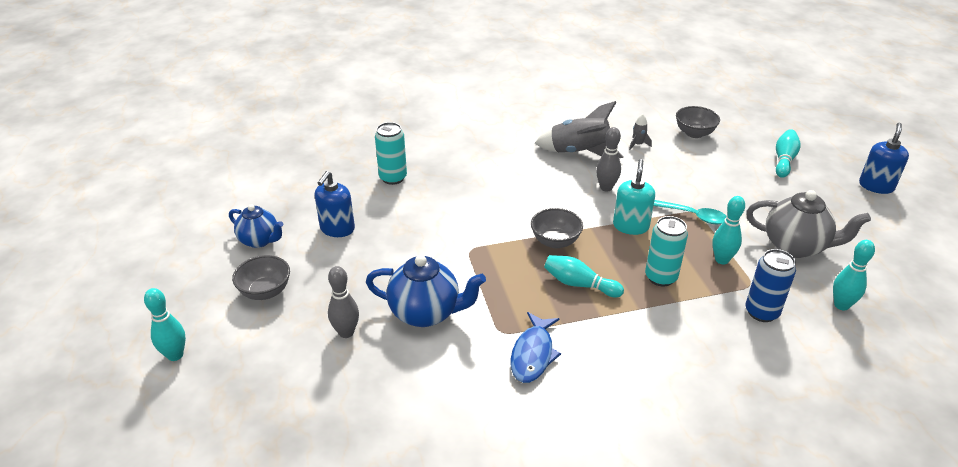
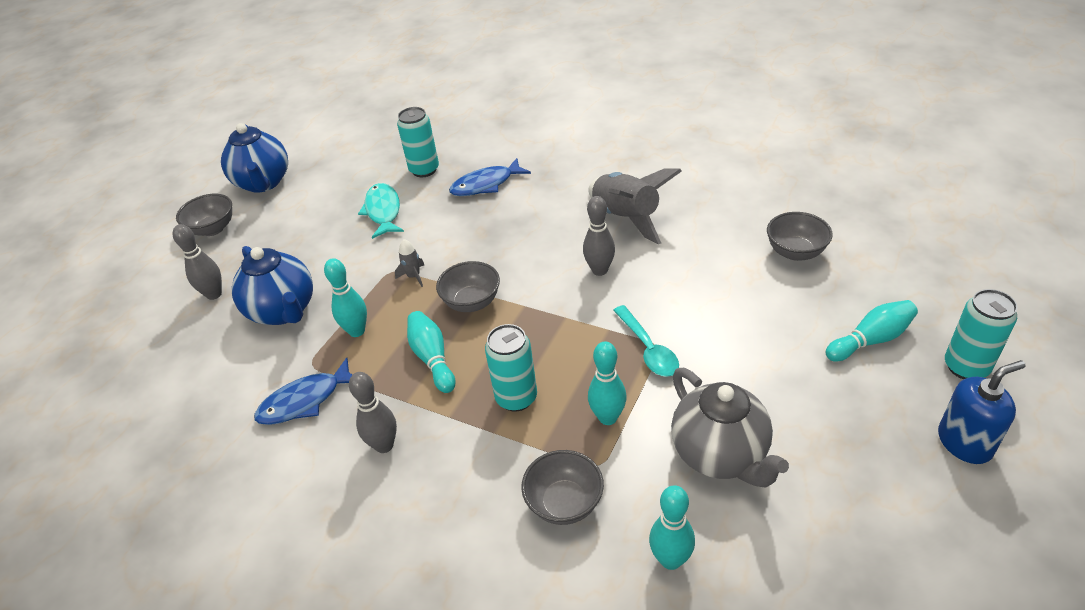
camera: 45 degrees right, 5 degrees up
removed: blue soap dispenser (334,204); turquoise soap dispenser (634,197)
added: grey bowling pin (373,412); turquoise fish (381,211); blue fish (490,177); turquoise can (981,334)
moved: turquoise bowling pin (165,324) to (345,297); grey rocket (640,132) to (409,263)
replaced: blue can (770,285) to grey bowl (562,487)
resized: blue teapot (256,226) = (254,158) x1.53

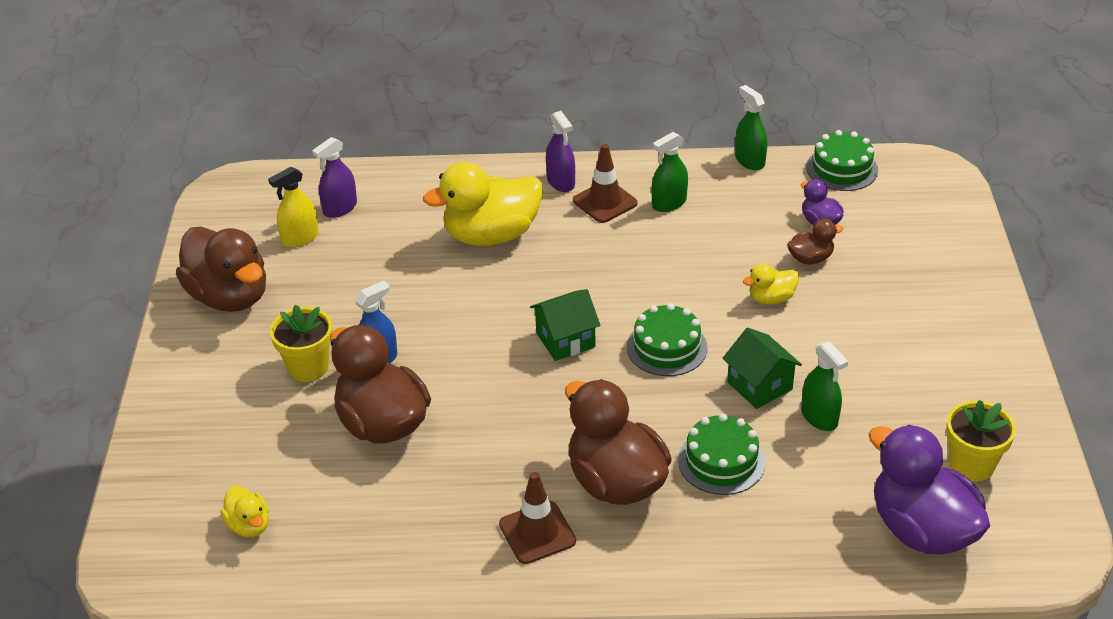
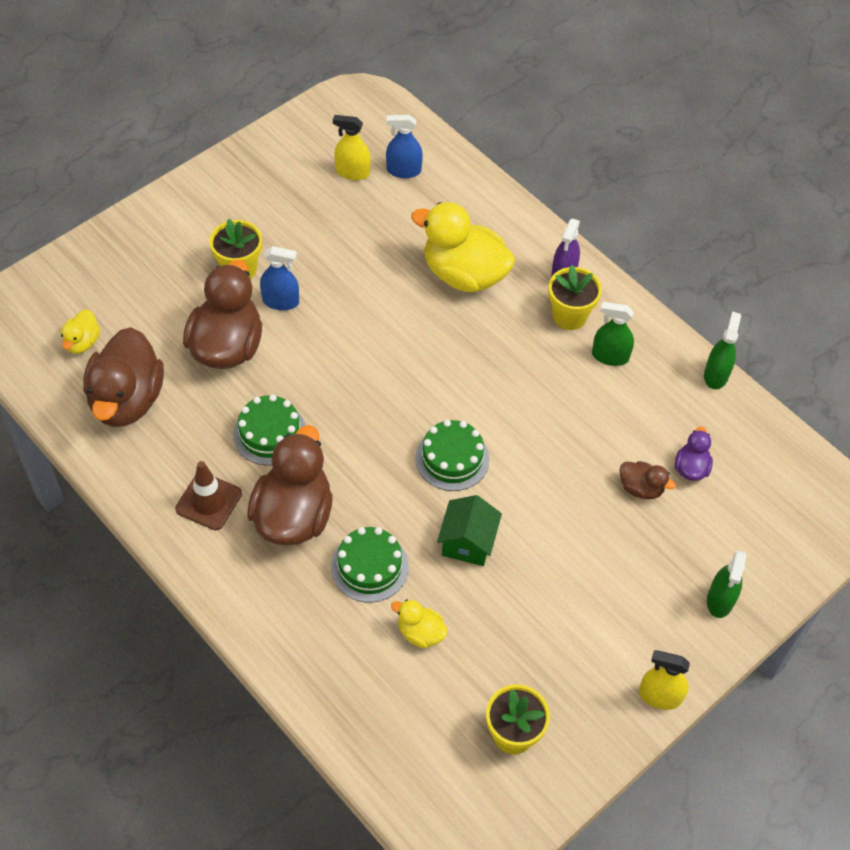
camera: 45 degrees right, 15 degrees up
removed: green house (565,325); purple duck (929,490)
added: yellow spray bottle (664,680)
moved: brown duck (221,269) to (123,377); yellow duck (771,284) to (419,624); green spray bottle (824,386) to (726,584); green cake (842,160) to (269,430)
replaced: brown traffic cone (605,183) to yellow flower pot (575,297)
recoloured: purple spray bottle (334,177) to blue spray bottle (404,146)

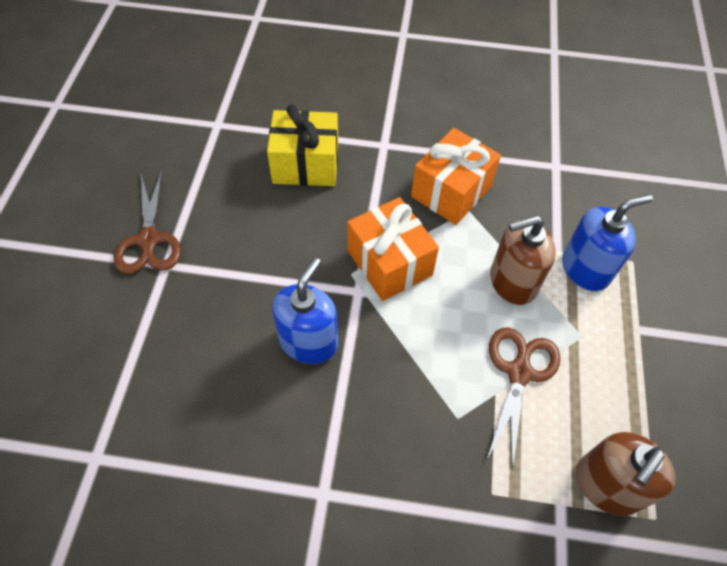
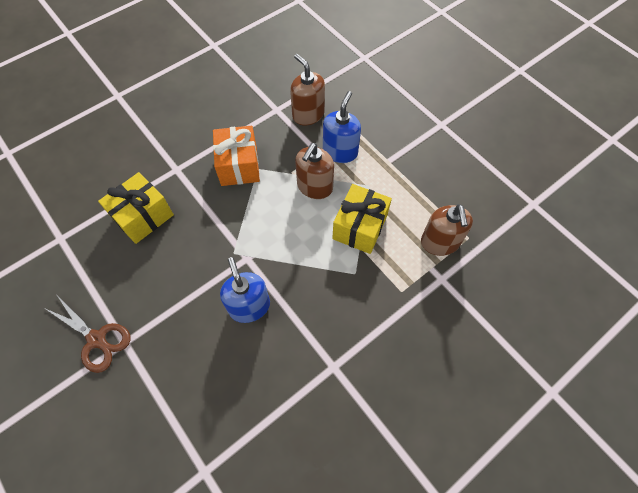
camera: 45 degrees left, 5 degrees up
removed: orange gift (393,249)
added: brown soap dispenser (307,90)
replaced: brown scissors (523,398) to yellow gift (362,219)

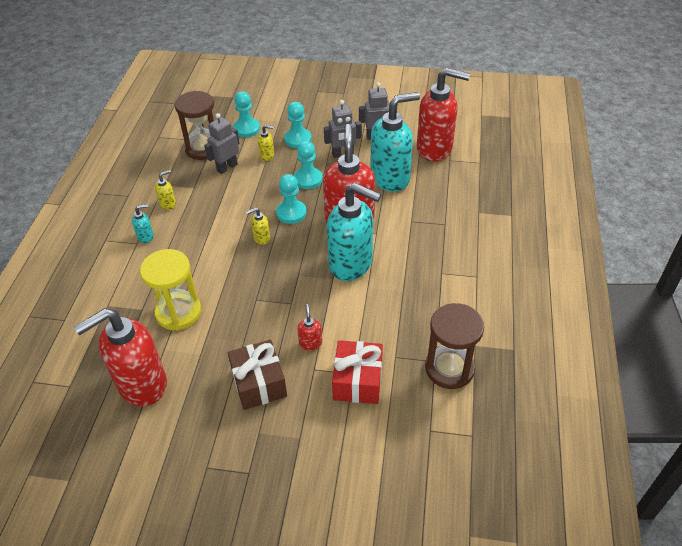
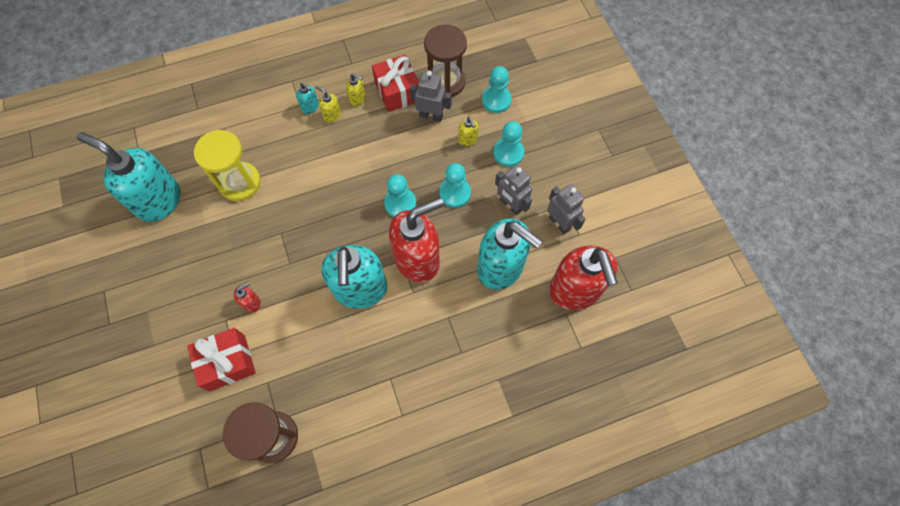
camera: 60 degrees right, 20 degrees up
removed: brown gift (257,375)
added: red gift (395,83)
moved: yellow soap dispenser (258,226) to (328,104)
recoloured: red soap dispenser (120,357) to turquoise soap dispenser (128,177)

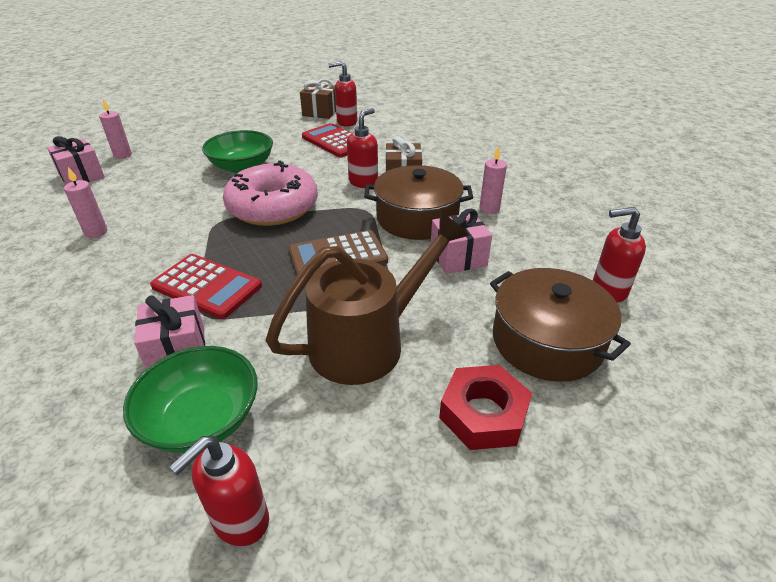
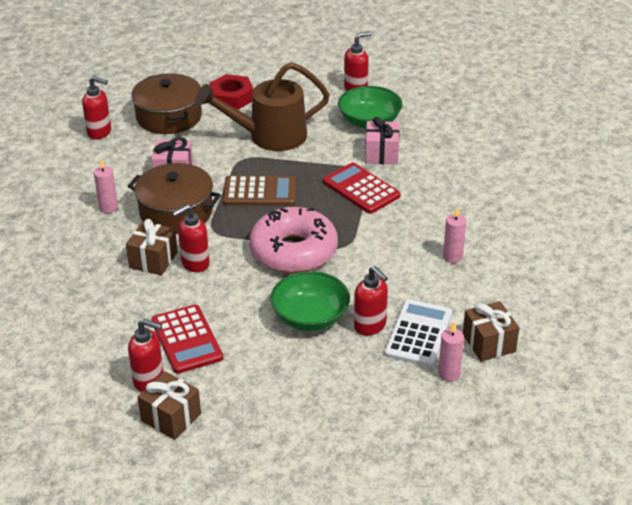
camera: 160 degrees left, 0 degrees up
added: red soap dispenser (371,300); white calculator (418,333)
recoloured: pink gift (75,160) to brown gift (491,331)

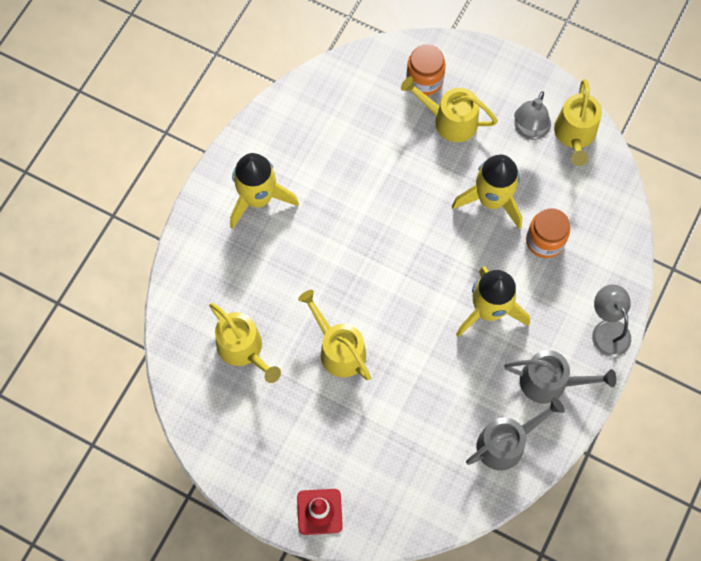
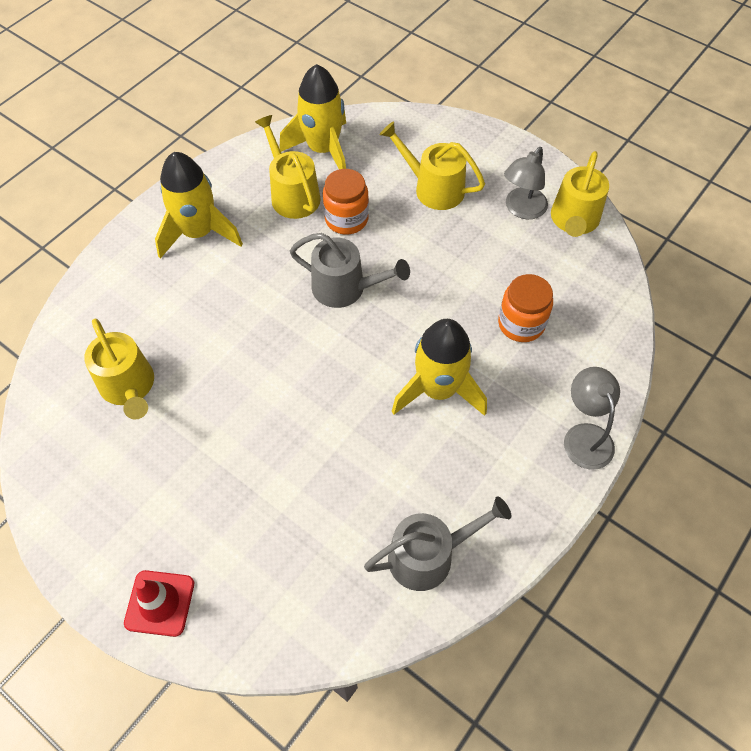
camera: 10 degrees right, 10 degrees down
moved: yellow watering can (334,335) to (288,167); orange jar (426,70) to (346,202); yellow rocket (487,192) to (312,116); grey watering can (560,377) to (350,270)

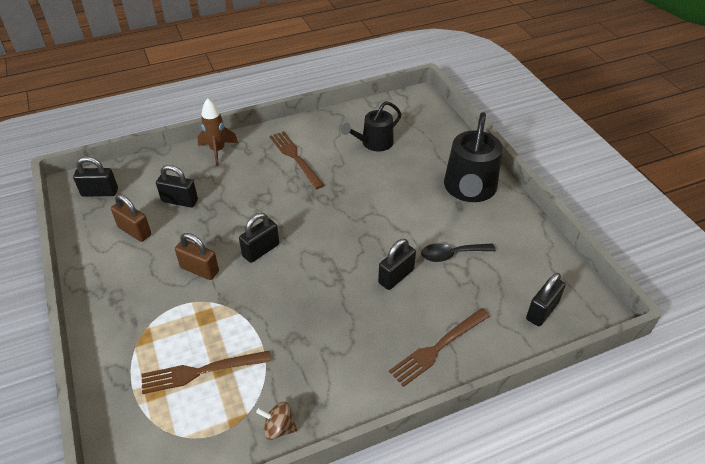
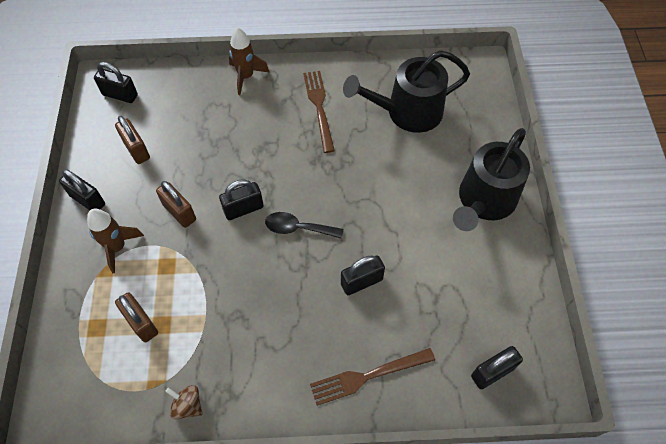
camera: 20 degrees right, 15 degrees up
added: brown rocket (115,241)
moved: black padlock (177,186) to (82,189); black spoon (458,252) to (304,225)
replaced: brown fork (207,372) to brown padlock (136,317)
resized: black watering can (371,126) = (406,91) x1.59

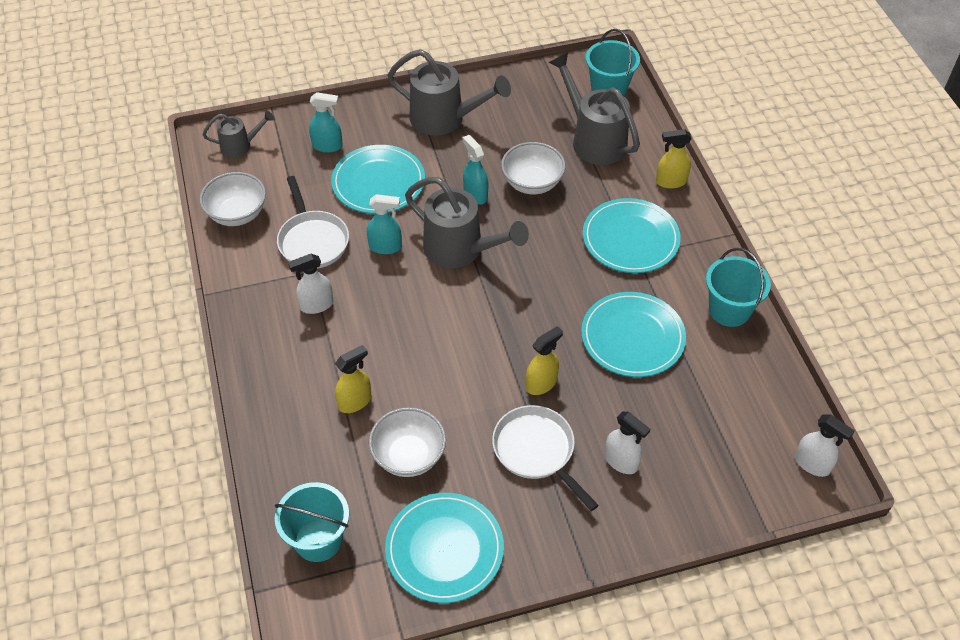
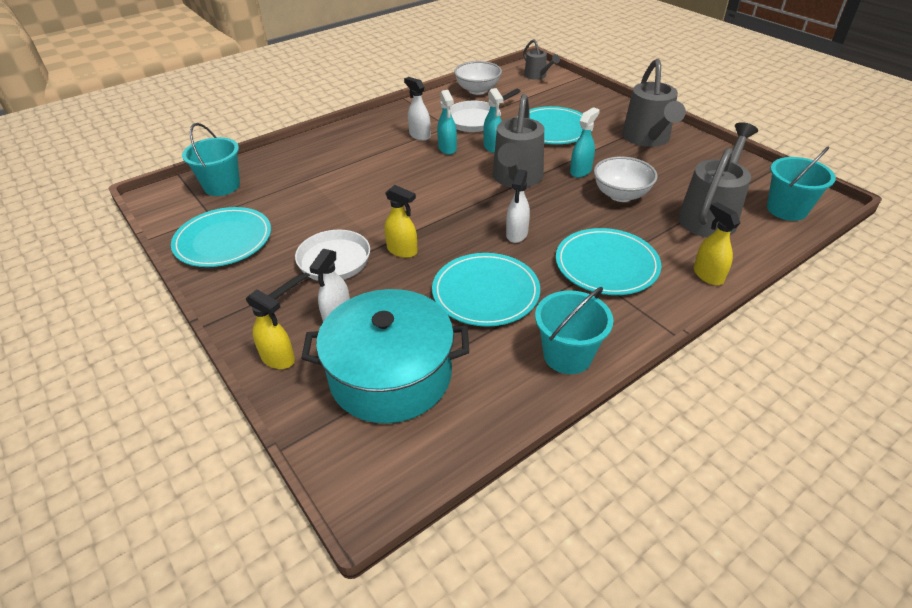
camera: 70 degrees right, 10 degrees down
removed: white bowl (407,442)
added: turquoise pot (385,356)
moved: turquoise spray bottle (326,122) to (447,122); yellow spray bottle (353,379) to (270,329); white spray bottle (825,446) to (518,206)

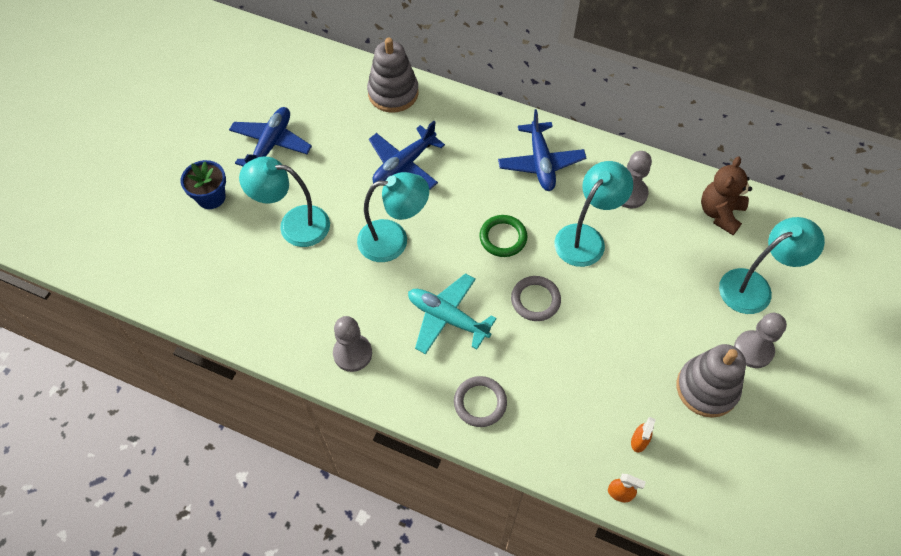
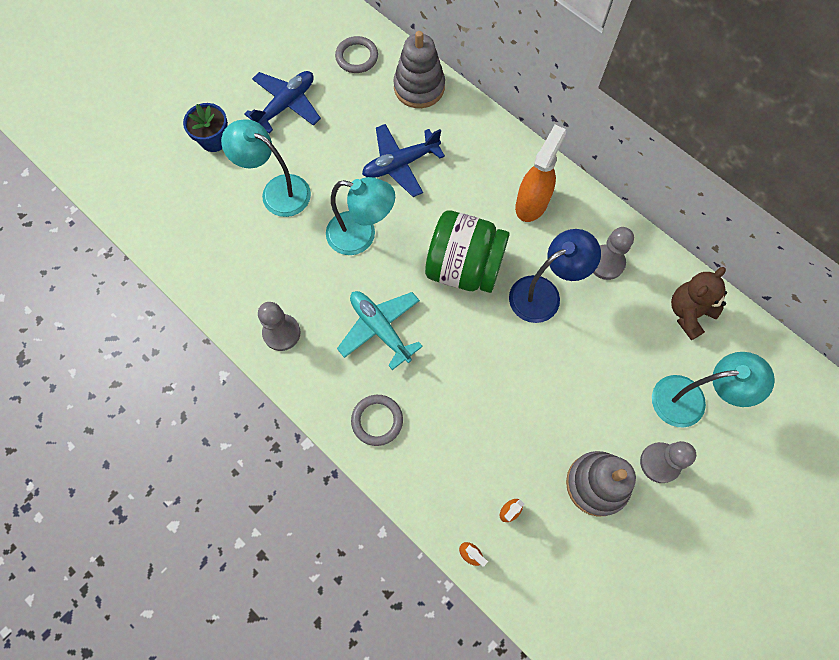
camera: 20 degrees right, 10 degrees up
moved: grey ring (536,298) to (356,54)
replaced: green ring (503,236) to green jar (467,251); blue plane (542,150) to orange spray bottle (540,173)
recoloured: turquoise lamp (593,214) to blue lamp (555,276)

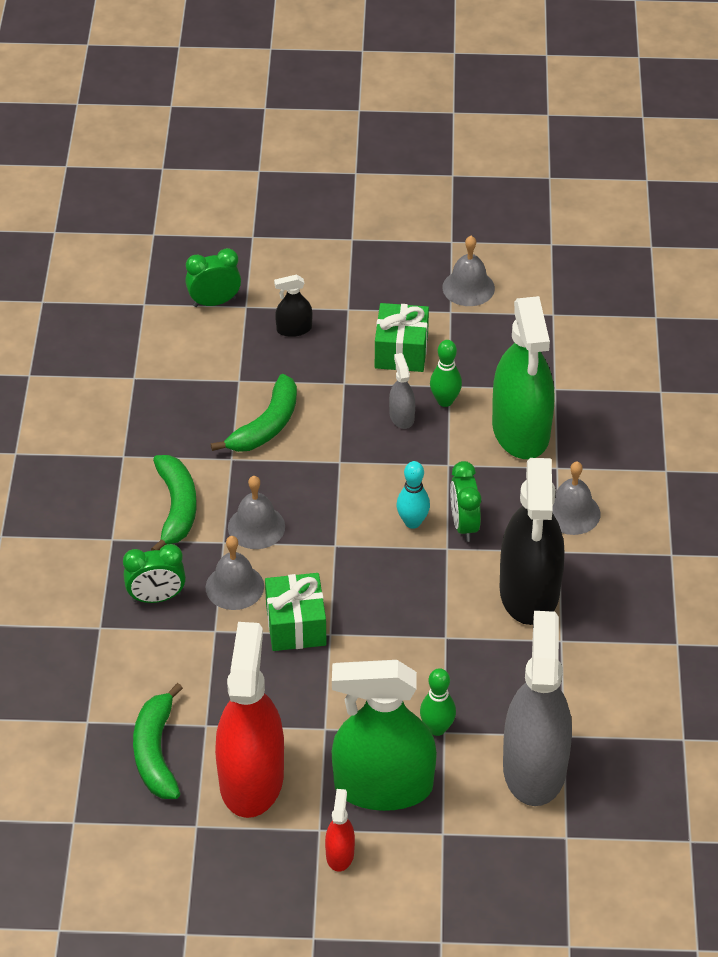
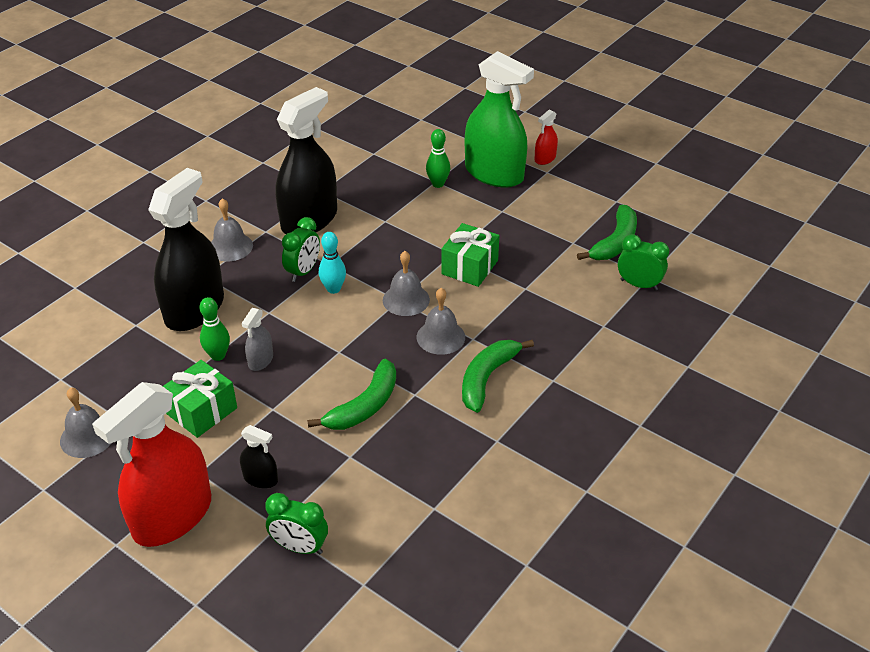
camera: 145 degrees left, 5 degrees down
removed: grey spray bottle (537,708)
moved: green clock (154,573) to (643,262); grey bell (235,573) to (406,283); red spray bottle (249,720) to (151,464)
recoloured: green spray bottle (523,377) to black spray bottle (186,249)
turned: green banana (254,413) = (351,394) 150 degrees clockwise

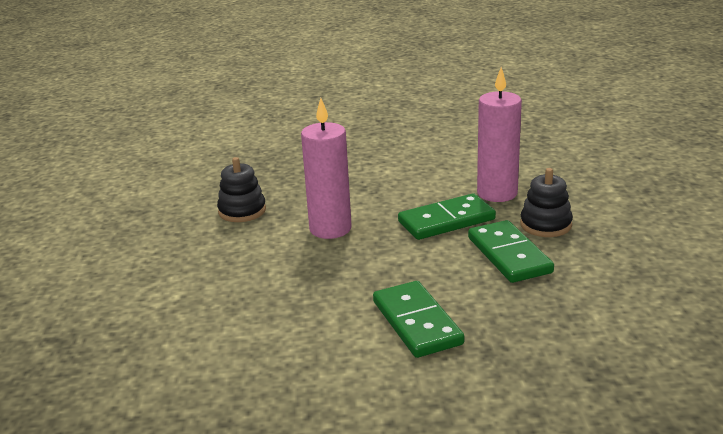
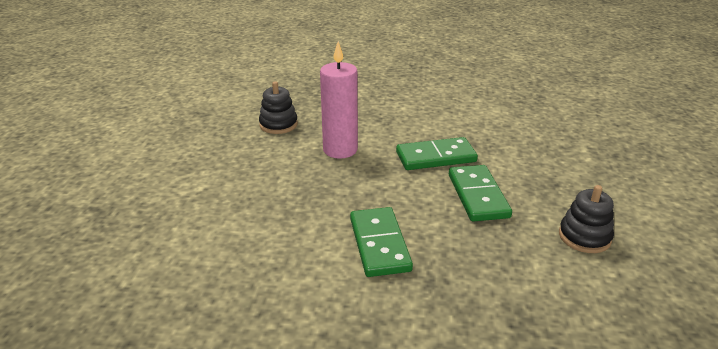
camera: 10 degrees right, 5 degrees up
removed: pink candle (499,134)
moved: black stacking toy (546,202) to (586,219)

